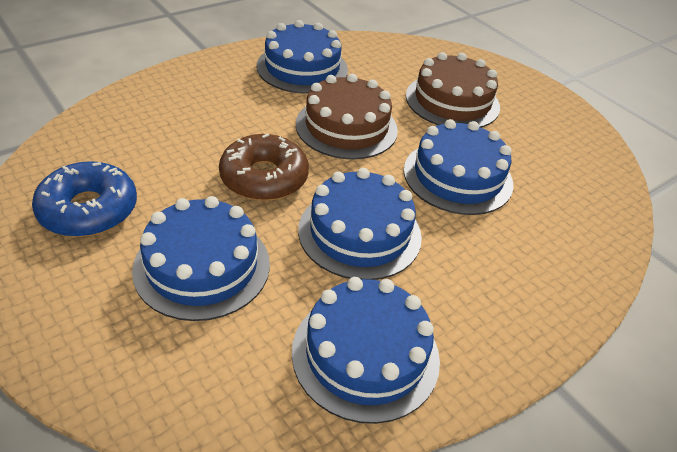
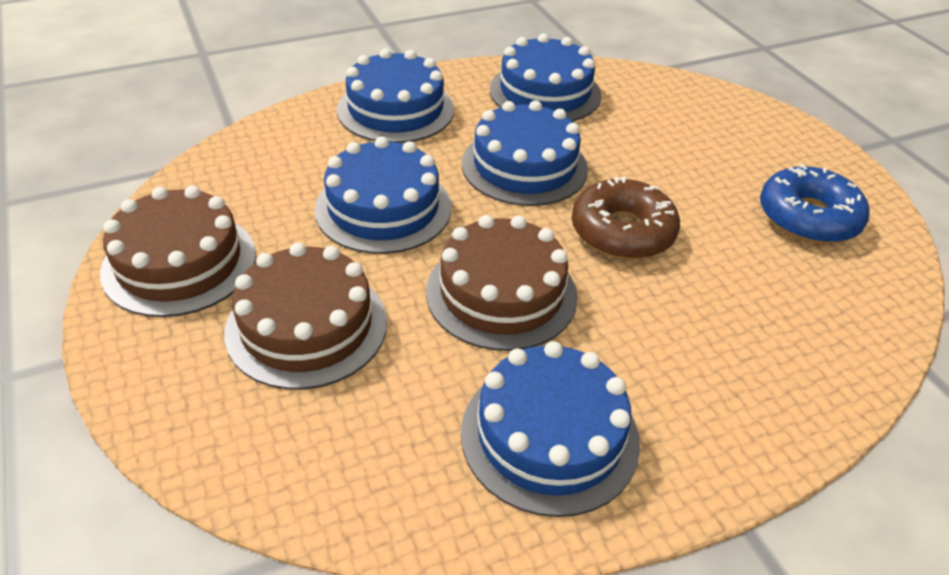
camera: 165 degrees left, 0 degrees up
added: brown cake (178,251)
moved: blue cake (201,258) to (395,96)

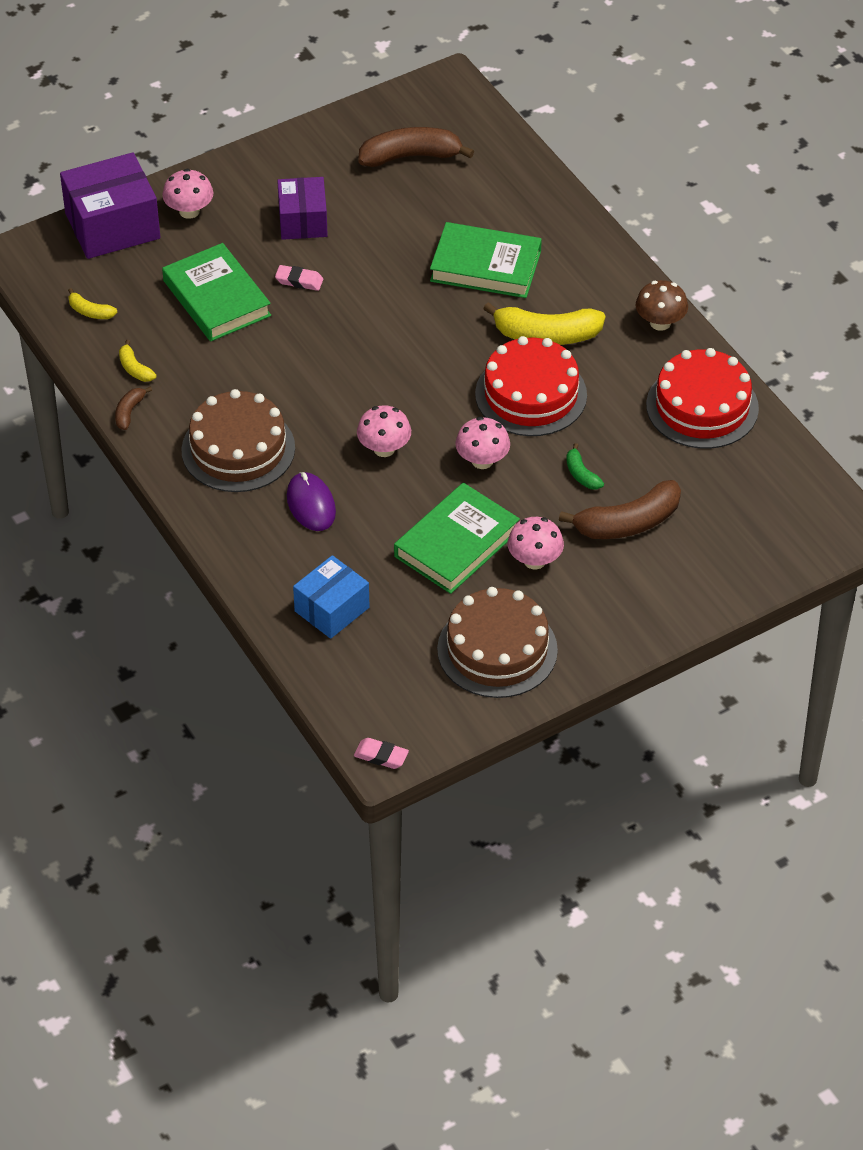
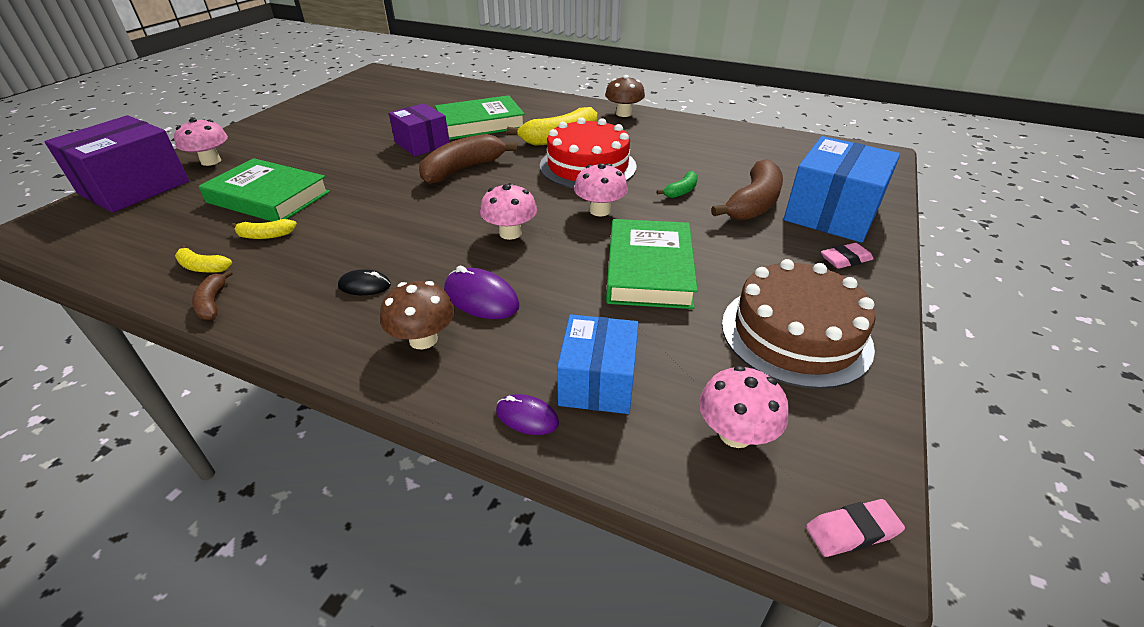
camera: 35 degrees left, 10 degrees down
removed: red cake (702,398)
added: brown mushroom (417,315); purple mouse (527,414); blue box (842,189)
moved: yellow banana (92,303) to (264,229); pink eraser (299,278) to (847,256); purple box (302,208) to (419,129); brown banana (416,147) to (468,159); pink mushroom (535,543) to (744,407)
replaced: brown cake (238,440) to black mouse (364,282)
turned: green banana (585,466) = (677,184) 75 degrees counterclockwise

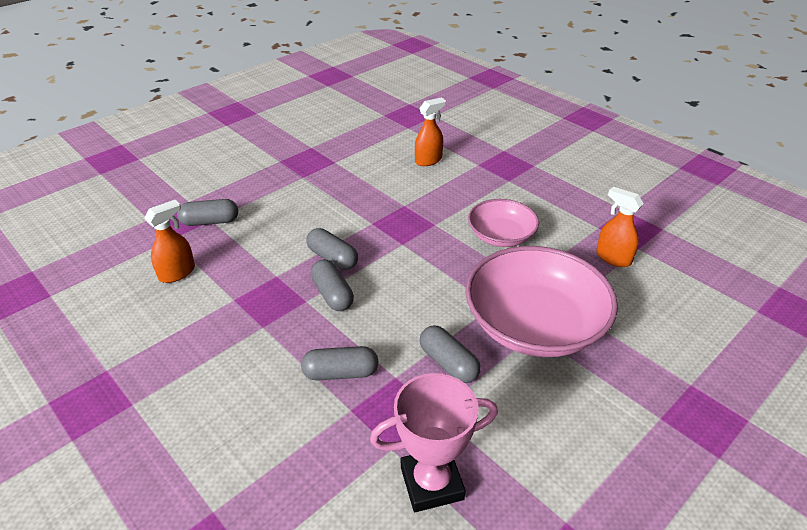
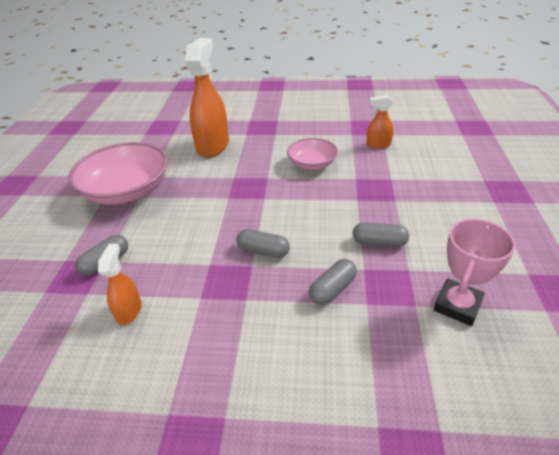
camera: 40 degrees left, 0 degrees up
removed: grey capsule (332,249)
moved: pink bowl (541,301) to (118,173)
resized: orange spray bottle (430,131) = (207,97) x2.00

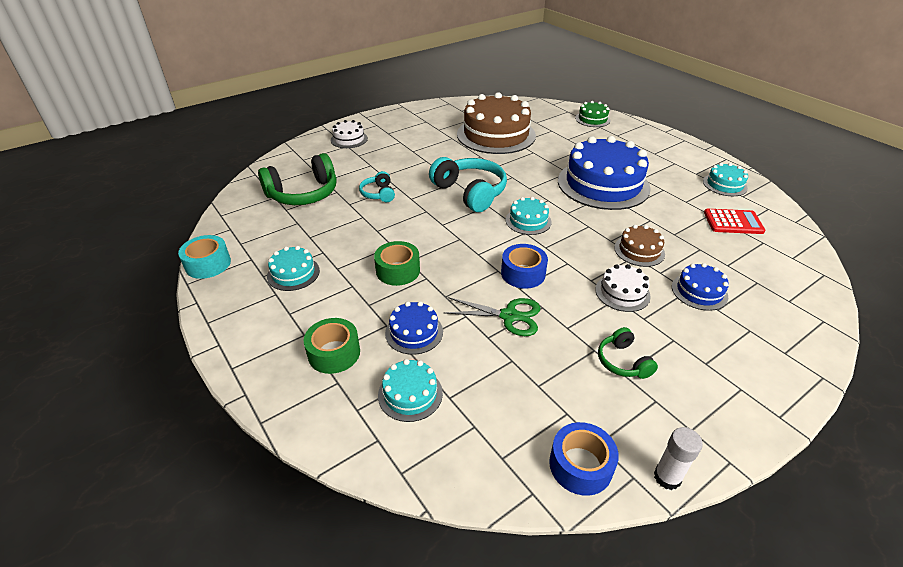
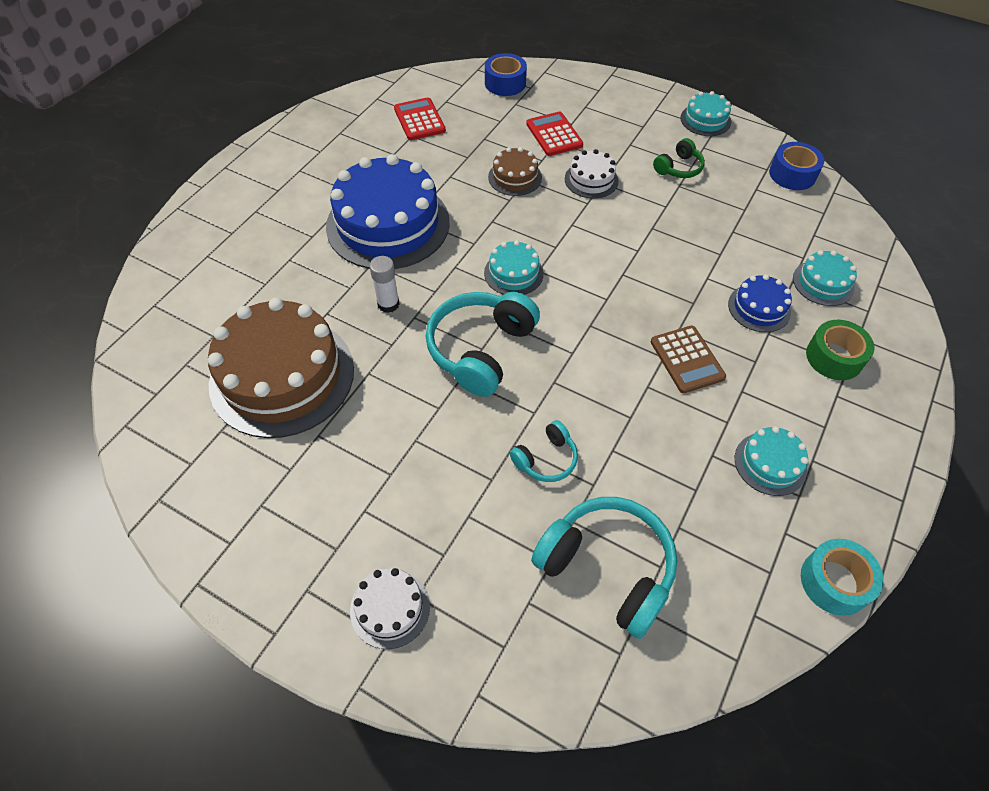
camera: 115 degrees left, 15 degrees up
removed: green scissors (492,316); green cake (593,114)
moved: blue tape (524,266) to (506,74); white glue stick (678,458) to (385,284); turquoise cake (725,179) to (705,113)
replaced: green tape (397,263) to brown calculator (688,359); blue cake (700,287) to red calculator (554,133)
recoloured: green headphones (297,179) to turquoise headphones (604,568)

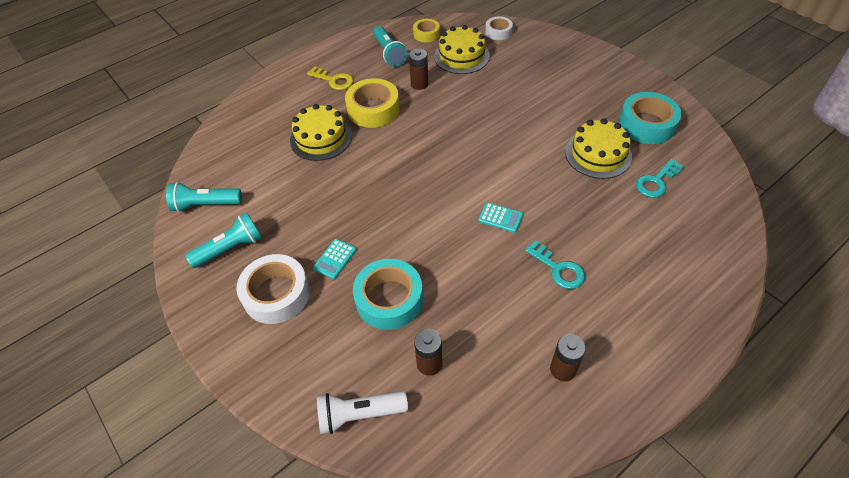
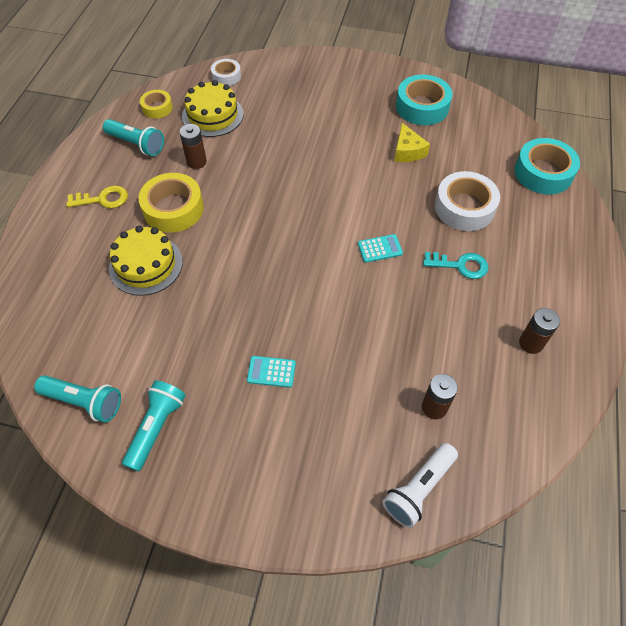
camera: 40 degrees left, 5 degrees up
removed: turquoise key (660,178)
moved: white tape (273,289) to (467,201); turquoise tape (388,294) to (547,166)
replaced: yellow cake (598,148) to yellow cheese (412,142)
turned: turquoise flashlight (204,197) = (77,398) 120 degrees counterclockwise; turquoise calculator (334,259) = (271,372) 105 degrees clockwise

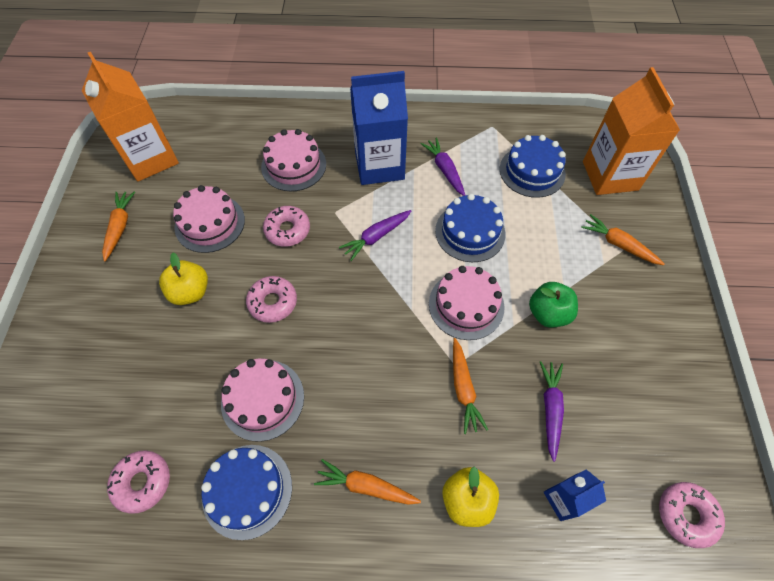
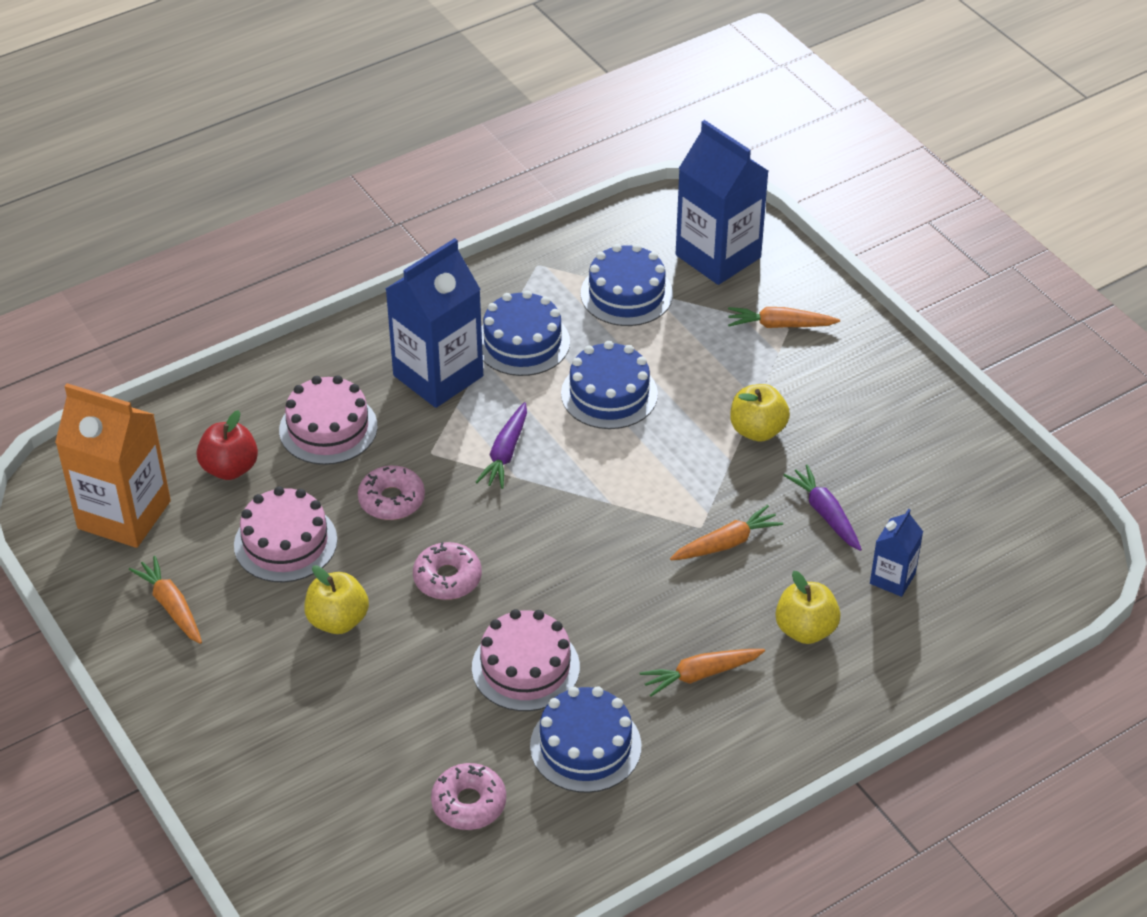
camera: 35 degrees left, 15 degrees down
removed: pink cake (467,303); pink donut (692,515)
added: red apple (227,445)
replaced: purple carrot (443,166) to blue cake (525,333)
recoloured: green apple (553,305) to yellow apple (760,412); orange carton (631,131) to blue carton (722,202)
turned: orange carrot (470,386) = (726,532) 75 degrees counterclockwise

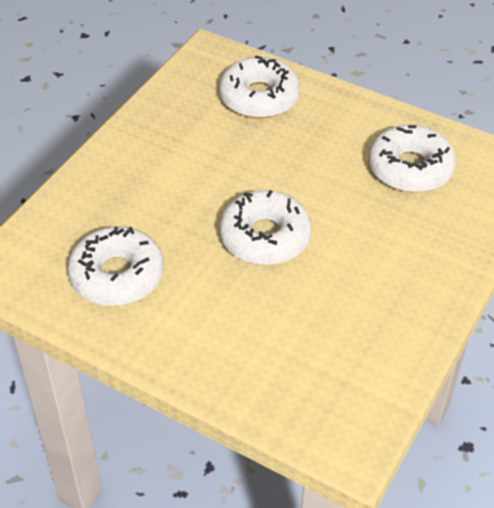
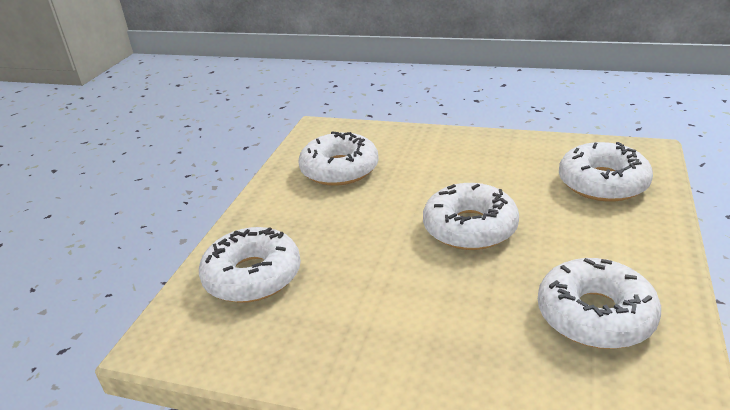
camera: 100 degrees left, 15 degrees down
added: white donut (606,172)

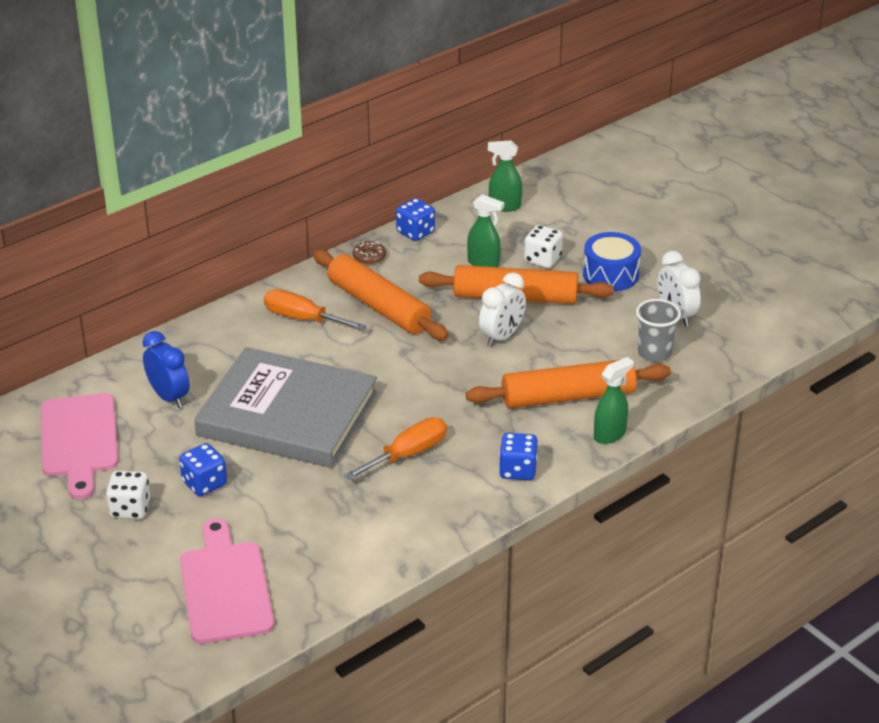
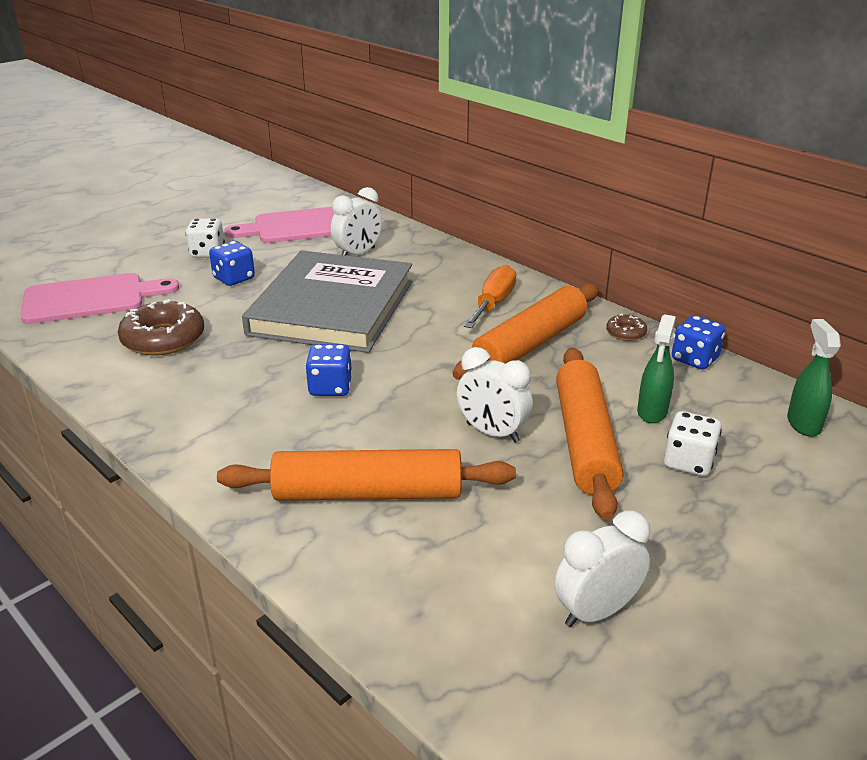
camera: 85 degrees right, 5 degrees down
removed: orange screwdriver (395,448); blue drum (612,261); green spray bottle (614,400); grey cup (658,330)
added: brown donut (161,327)
moved: blue dice (518,456) to (328,370)
recoloured: blue clock (166,369) to white clock (356,221)
turned: orange rolling pin (568,384) = (366,475) 75 degrees counterclockwise

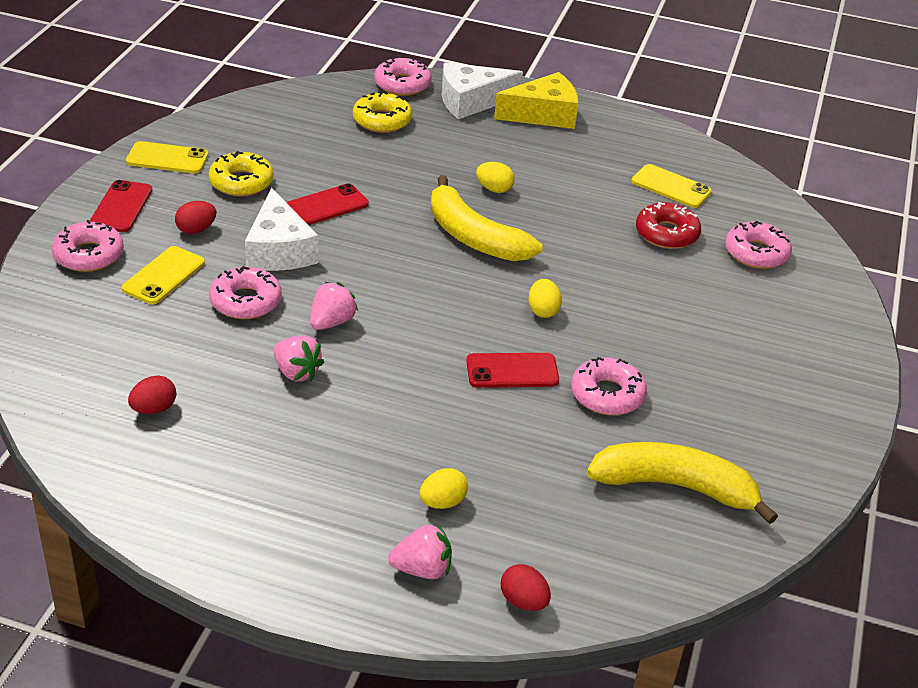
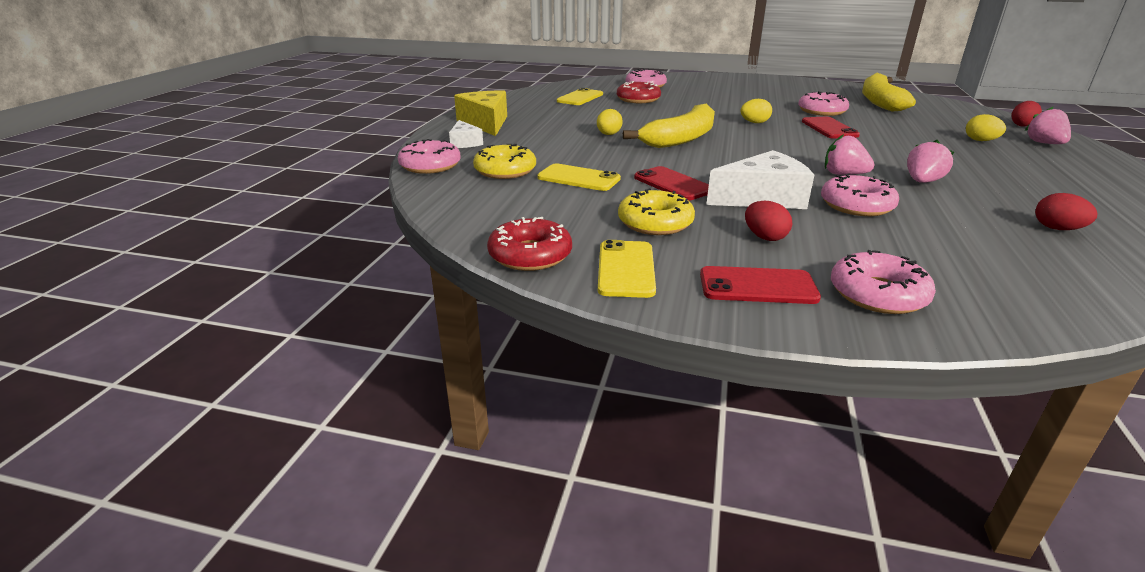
camera: 90 degrees left, 10 degrees down
added: red donut (529,244)
moved: yellow phone (163,275) to (579,177)
resized: white cheese (482,90) = (466,134) x0.56

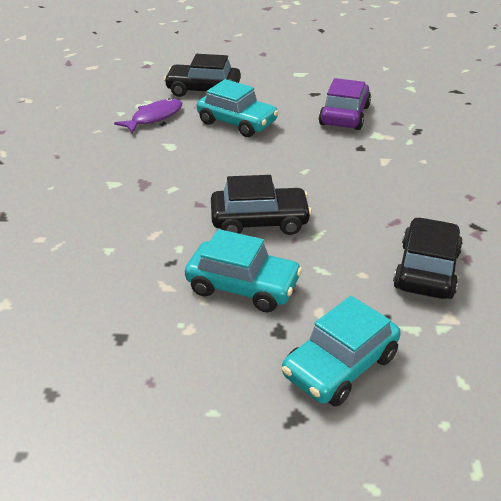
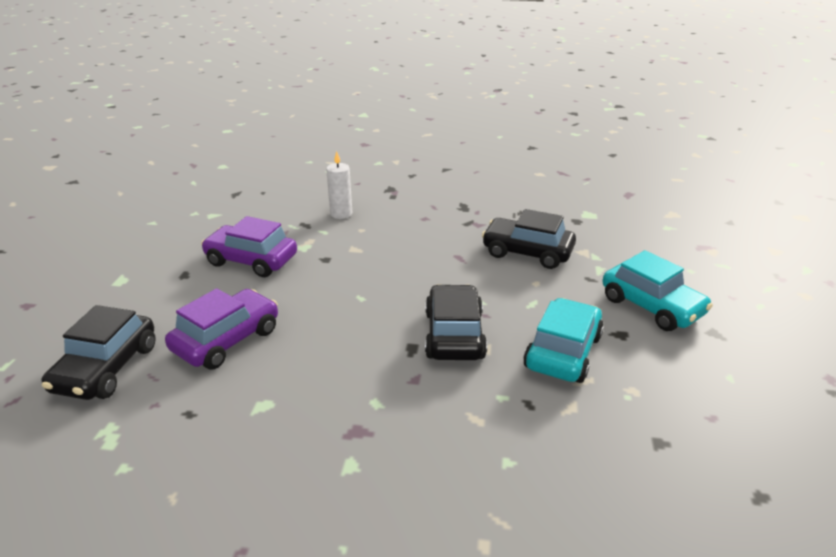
camera: 85 degrees left, 5 degrees down
removed: purple fish (148,116)
added: white candle (339,185)
recoloured: turquoise car (238,108) to purple car (221,328)

